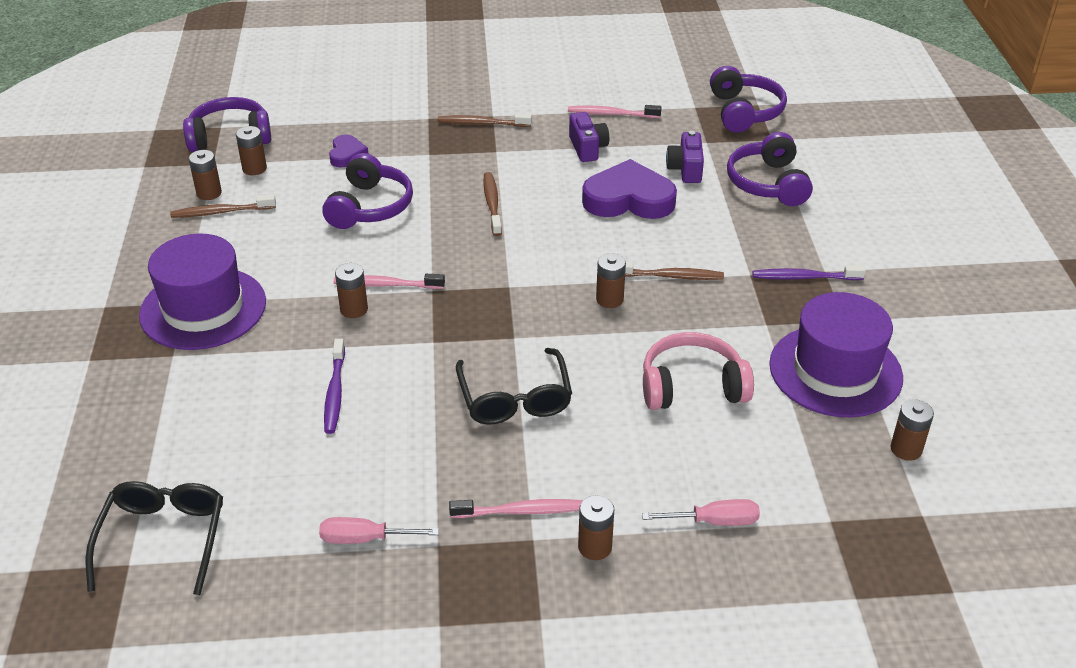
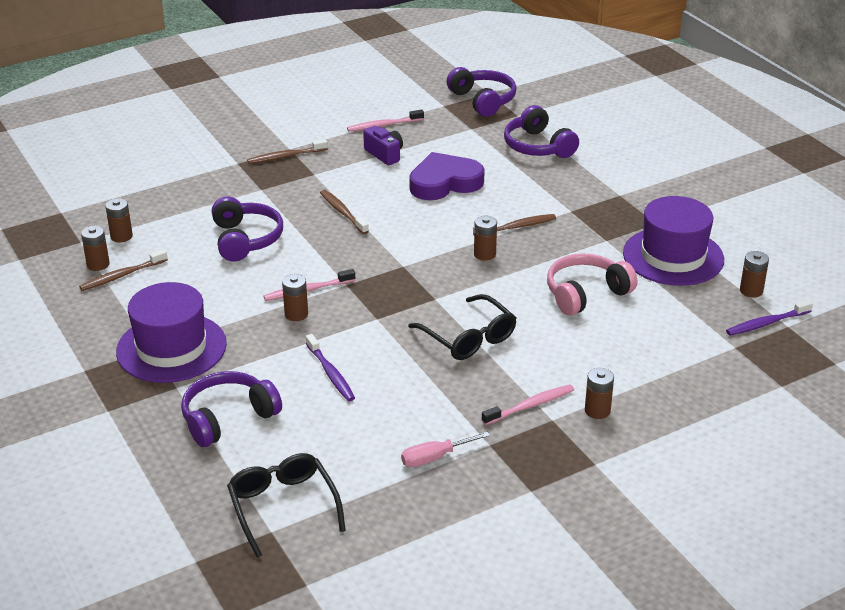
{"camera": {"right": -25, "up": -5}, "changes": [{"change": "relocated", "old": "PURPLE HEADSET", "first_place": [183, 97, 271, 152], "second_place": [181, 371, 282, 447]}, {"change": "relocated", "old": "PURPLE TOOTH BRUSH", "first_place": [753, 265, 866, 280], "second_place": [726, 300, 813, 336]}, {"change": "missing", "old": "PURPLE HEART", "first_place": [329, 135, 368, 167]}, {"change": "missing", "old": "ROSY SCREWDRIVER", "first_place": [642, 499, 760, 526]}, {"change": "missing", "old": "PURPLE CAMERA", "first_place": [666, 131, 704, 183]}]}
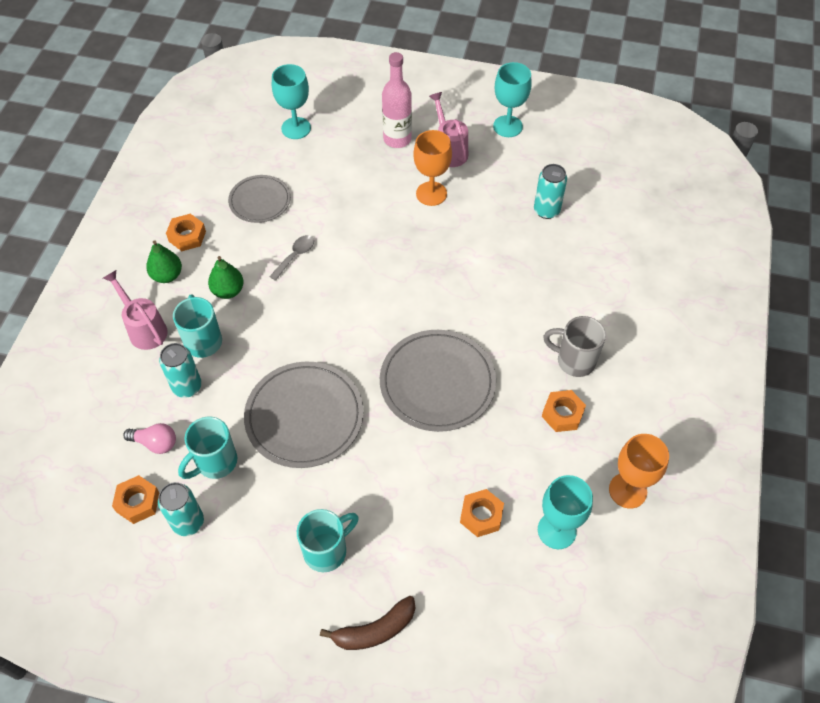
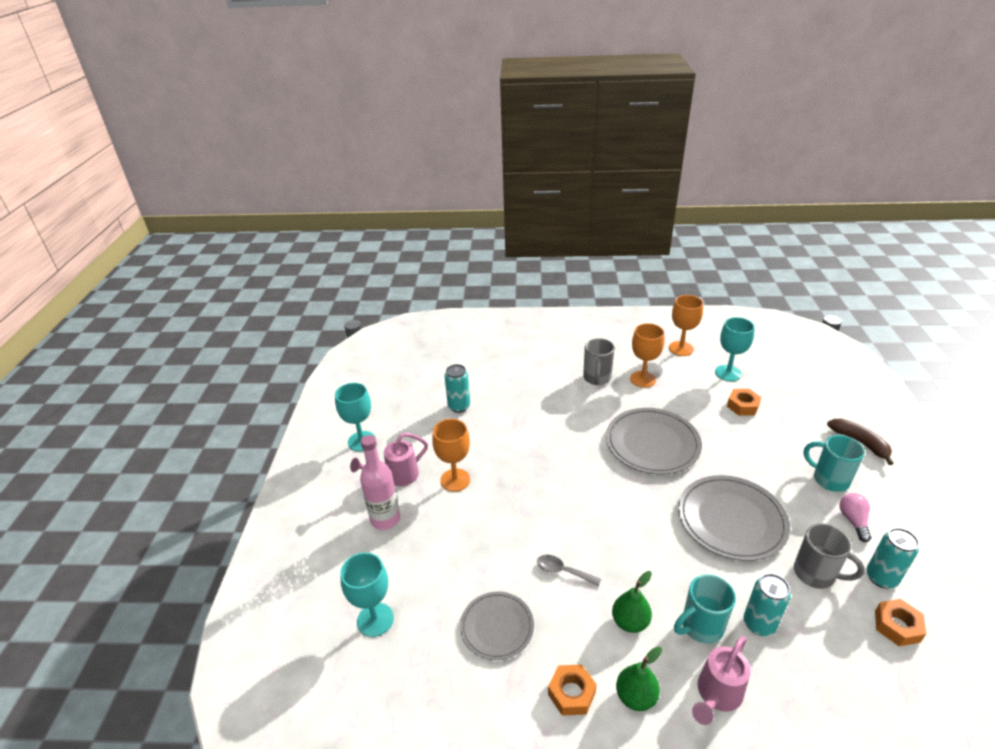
{"camera": {"right": -100, "up": -20}, "changes": [{"change": "exchanged", "old": "ORANGE HEXAGON NUT", "new": "ORANGE GOBLET", "first_place": [542, 390, 586, 432], "second_place": [630, 323, 664, 388]}, {"change": "colour", "old": "TEAL MUG", "new": "GRAY MUG", "first_place": [178, 417, 237, 479], "second_place": [794, 523, 865, 589]}, {"change": "relocated", "old": "ROSY LIGHTBULB", "first_place": [123, 423, 176, 454], "second_place": [839, 493, 871, 542]}]}
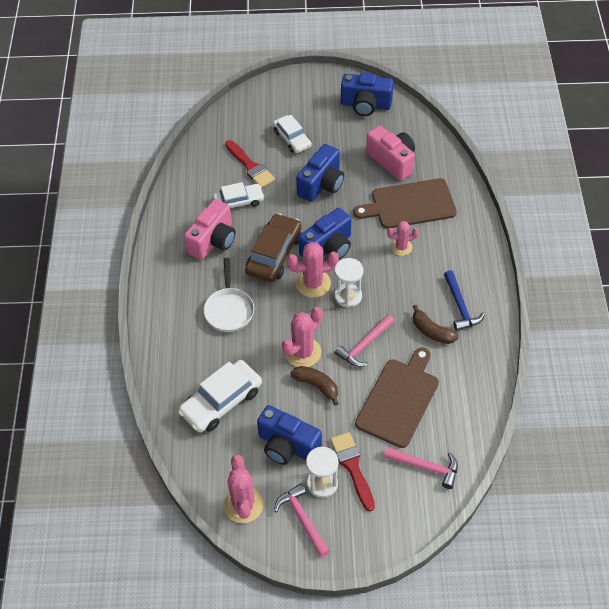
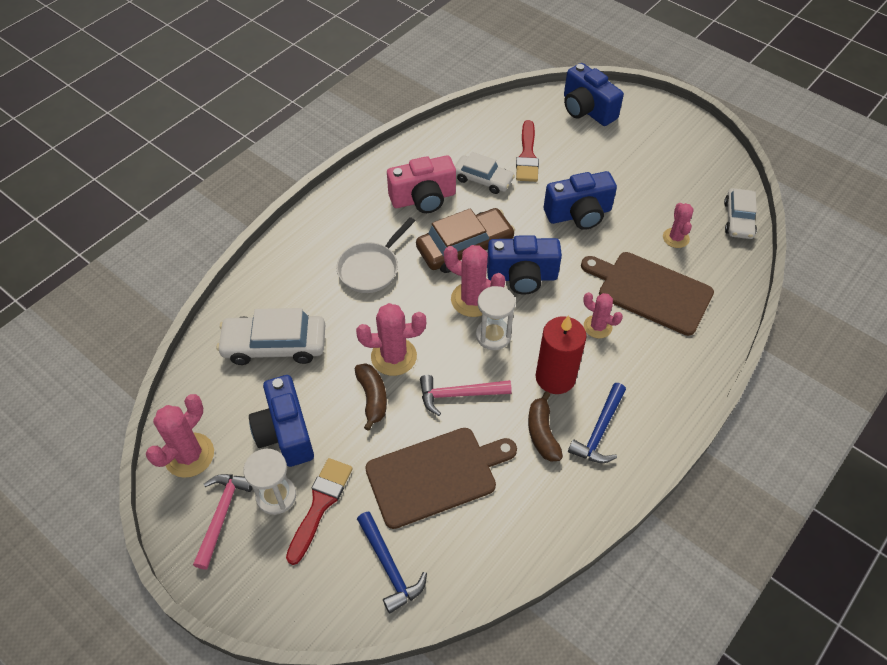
{"camera": {"right": 40, "up": 0}, "changes": [{"change": "colour", "old": "ROSY CARPENTER'S HAMMER", "new": "BLUE CARPENTER'S HAMMER", "first_place": [384, 447, 458, 489], "second_place": [357, 511, 427, 613]}, {"change": "appeared", "new": "SCARLET WAX CANDLE", "second_place": [536, 315, 586, 394]}, {"change": "relocated", "old": "BLUE CAMERA", "first_place": [341, 73, 394, 116], "second_place": [564, 63, 624, 126]}, {"change": "exchanged", "old": "ROSY CAMERA", "new": "ROSY CACTUS", "first_place": [366, 126, 415, 181], "second_place": [663, 203, 694, 248]}, {"change": "relocated", "old": "PURE WHITE AUTOMOBILE", "first_place": [273, 115, 312, 153], "second_place": [724, 188, 757, 239]}]}
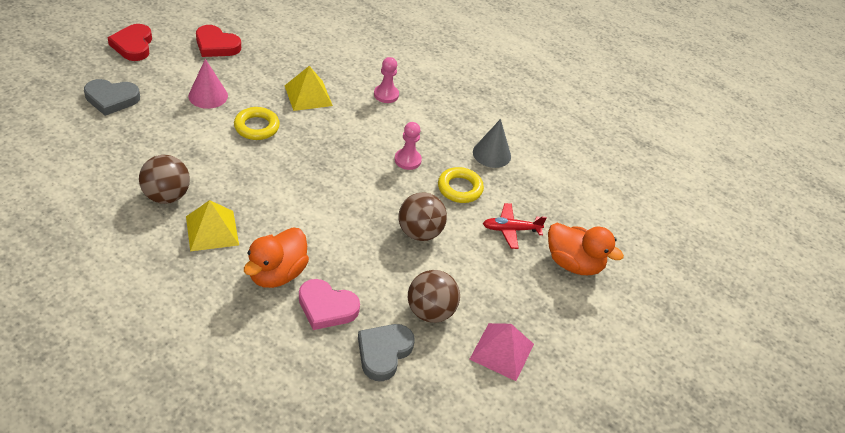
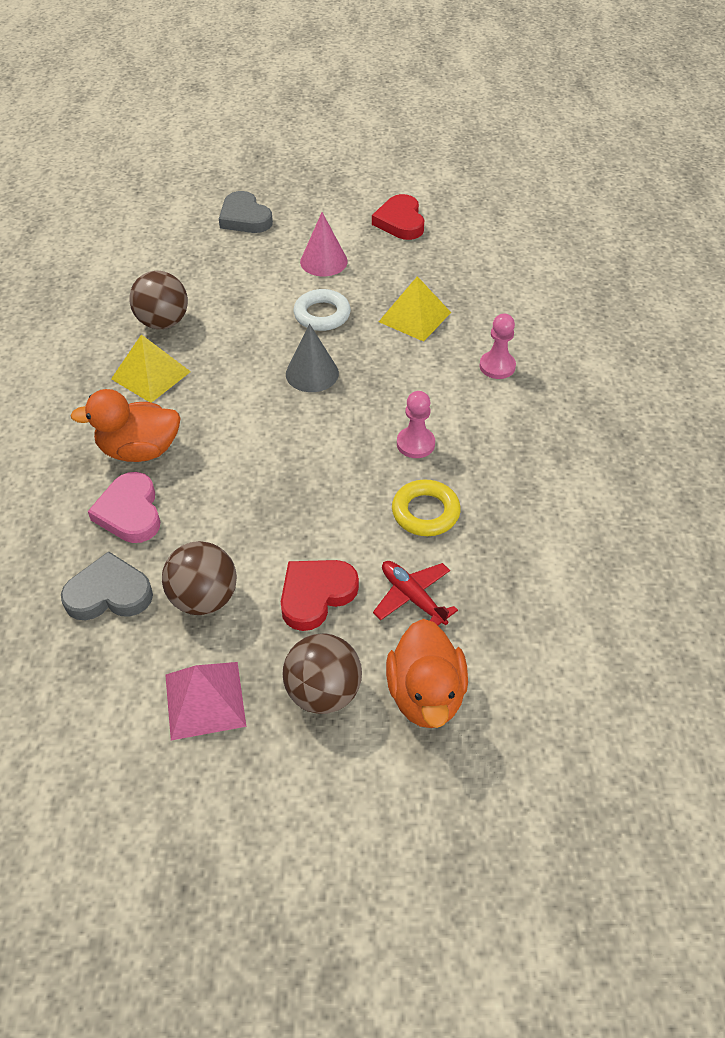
{"camera": {"right": 60, "up": 5}, "changes": [{"change": "relocated", "old": "SCARLET HEART", "first_place": [107, 24, 152, 61], "second_place": [281, 560, 359, 631]}, {"change": "relocated", "old": "BROWN PLAY BALL", "first_place": [399, 193, 447, 241], "second_place": [282, 633, 362, 714]}, {"change": "relocated", "old": "GRAY CONE", "first_place": [473, 119, 511, 168], "second_place": [286, 324, 339, 392]}, {"change": "colour", "old": "BRIGHT YELLOW HOOP", "new": "PURE WHITE HOOP", "first_place": [234, 107, 280, 140], "second_place": [294, 289, 351, 331]}]}
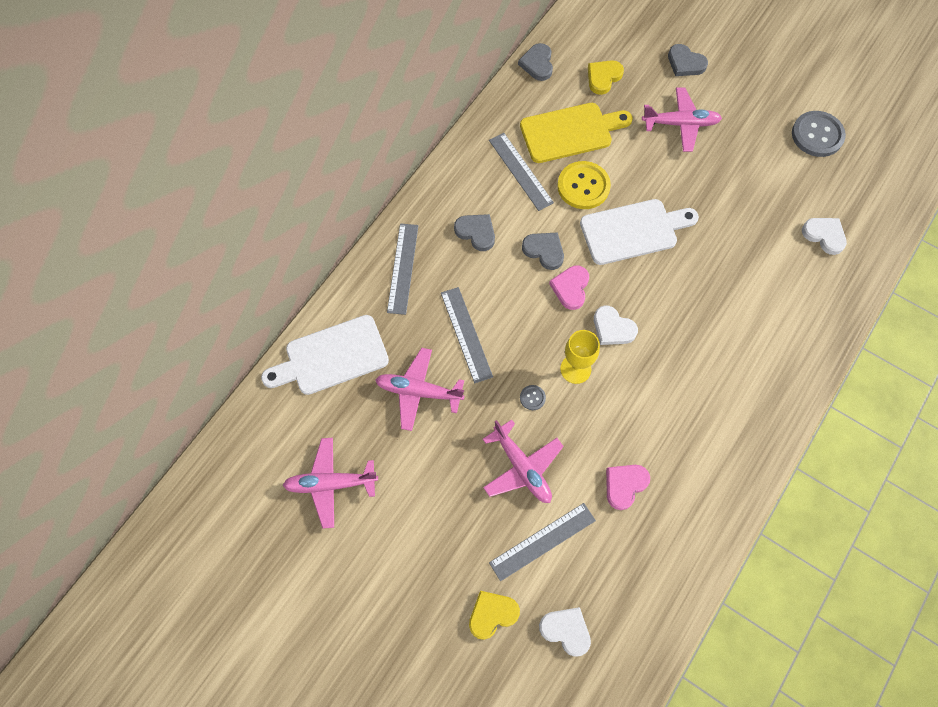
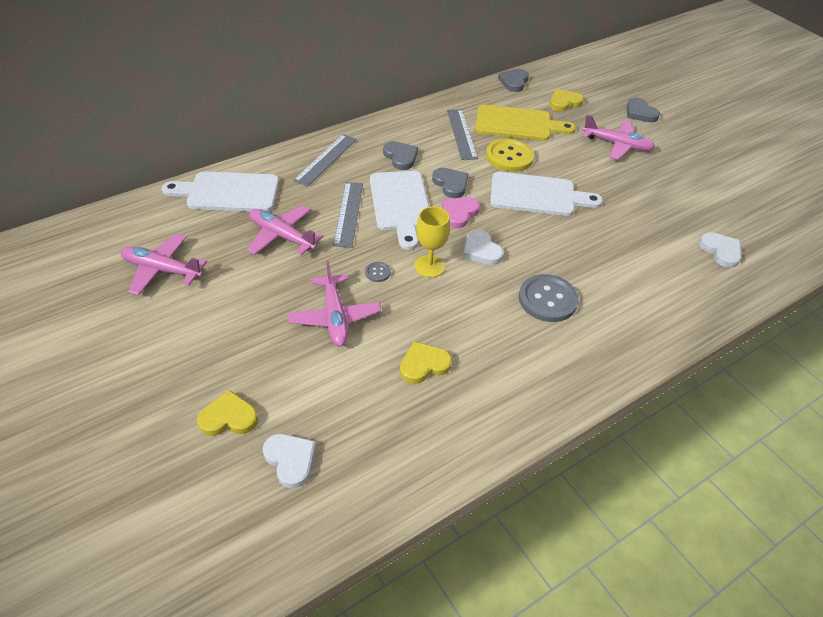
{"camera": {"right": 20, "up": -20}, "changes": [{"change": "appeared", "new": "PURE WHITE CHOPPING BOARD", "second_place": [370, 171, 429, 250]}, {"change": "colour", "old": "ROSY HEART", "new": "BRIGHT YELLOW HEART", "first_place": [606, 465, 650, 510], "second_place": [400, 341, 452, 384]}, {"change": "relocated", "old": "GRAY SHIRT BUTTON", "first_place": [792, 111, 846, 157], "second_place": [519, 274, 579, 322]}, {"change": "missing", "old": "GRAY MEASURING STICK", "first_place": [489, 503, 596, 581]}]}
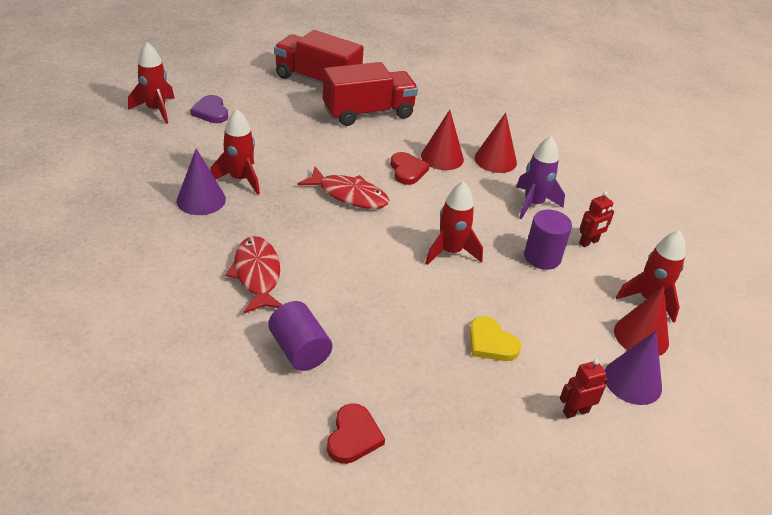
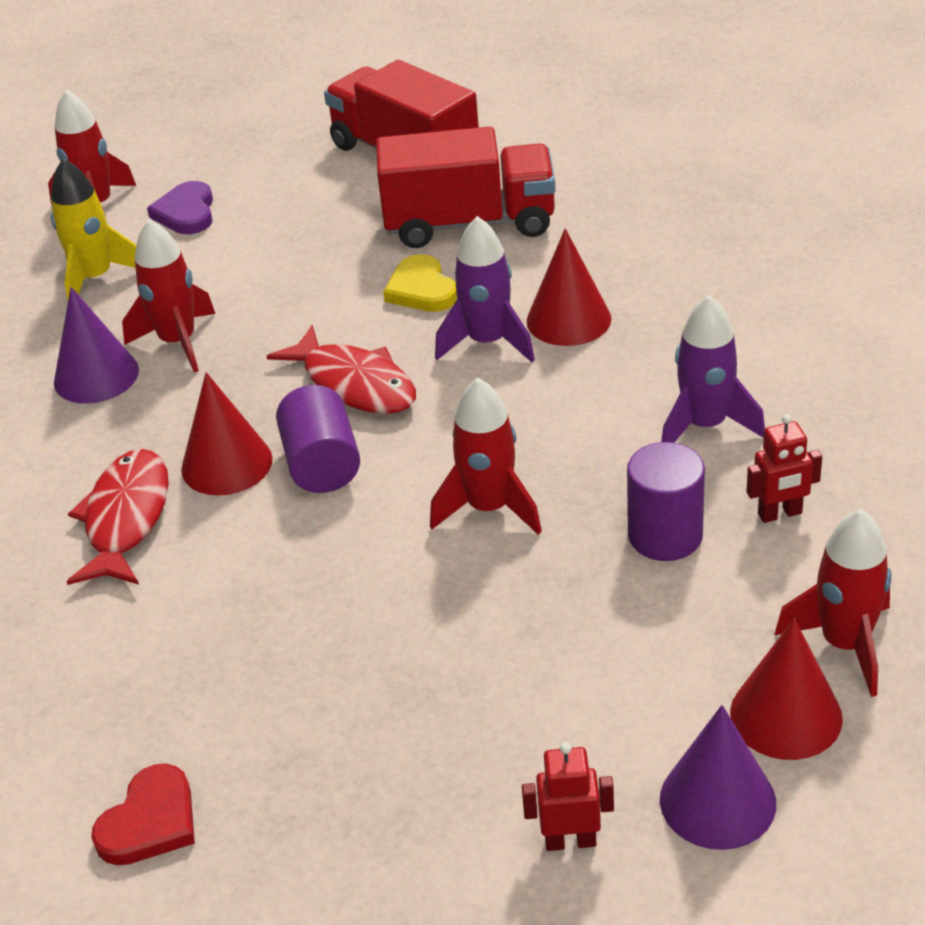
{"camera": {"right": 25, "up": 0}, "changes": [{"change": "appeared", "new": "BRIGHT YELLOW SPACESHIP", "second_place": [51, 158, 136, 300]}, {"change": "relocated", "old": "SCARLET CONE", "first_place": [474, 113, 517, 173], "second_place": [181, 372, 272, 496]}, {"change": "relocated", "old": "PURPLE SOLID CYLINDER", "first_place": [268, 301, 332, 371], "second_place": [276, 385, 360, 493]}, {"change": "relocated", "old": "BRIGHT YELLOW HEART", "first_place": [469, 316, 521, 361], "second_place": [383, 254, 457, 312]}, {"change": "exchanged", "old": "SCARLET HEART", "new": "PURPLE SPACESHIP", "first_place": [390, 152, 430, 185], "second_place": [435, 216, 535, 362]}]}
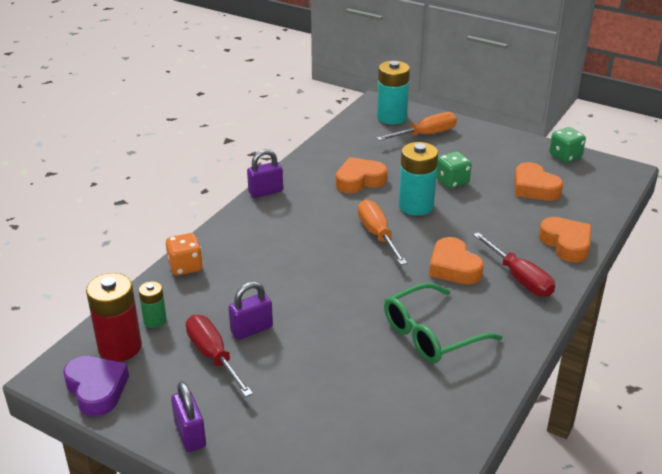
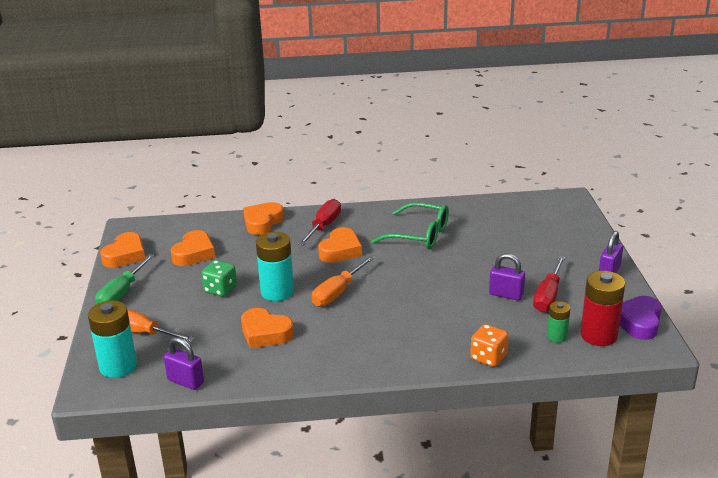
{"camera": {"right": -125, "up": -5}, "changes": [{"change": "appeared", "new": "LEAF-GREEN SCREWDRIVER", "second_place": [95, 254, 155, 304]}, {"change": "exchanged", "old": "LEAF-GREEN DIE", "new": "ORANGE HEART", "first_place": [549, 127, 586, 163], "second_place": [100, 232, 145, 268]}, {"change": "relocated", "old": "PURPLE PADLOCK", "first_place": [247, 149, 283, 198], "second_place": [164, 337, 204, 390]}]}
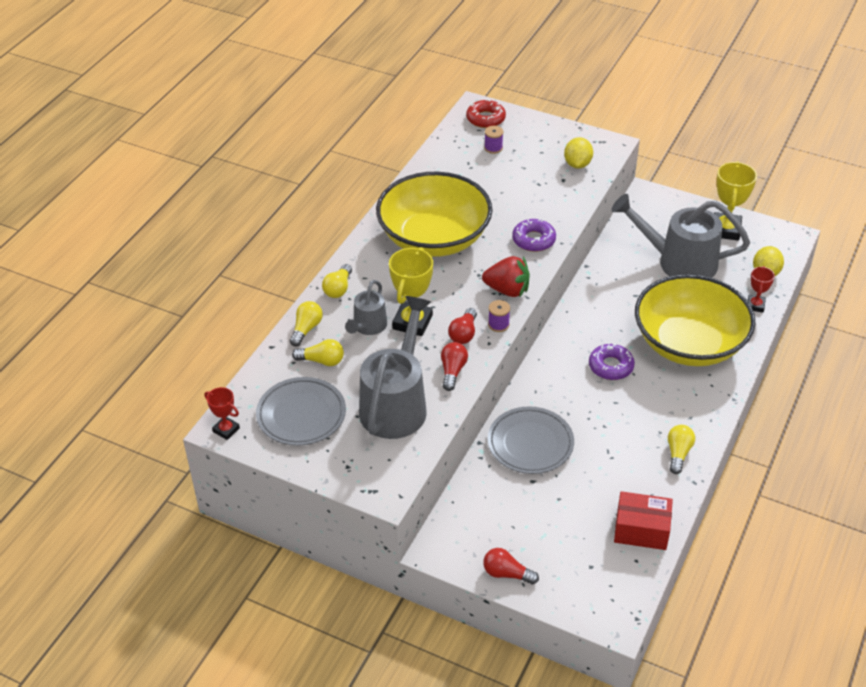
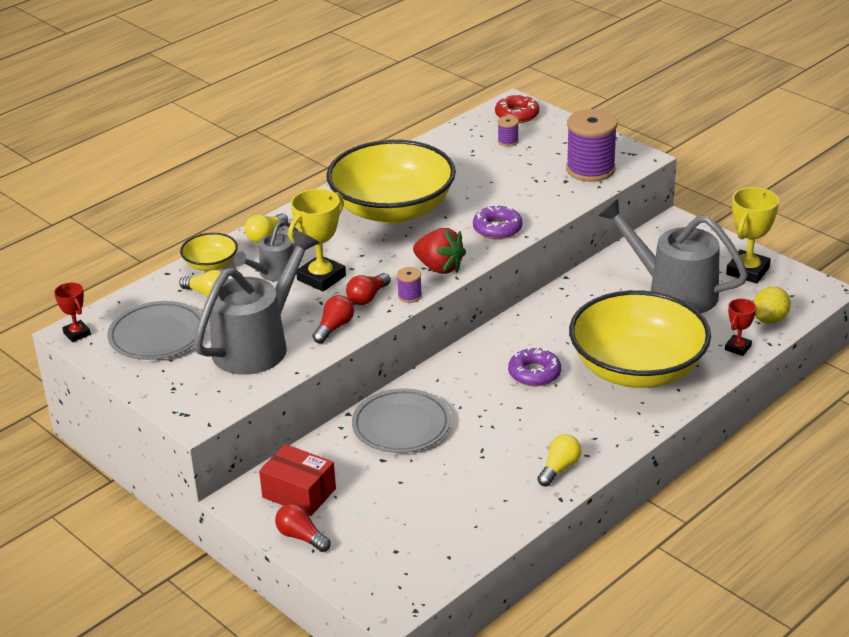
{"camera": {"right": 20, "up": -10}, "changes": [{"change": "exchanged", "old": "BRIGHT YELLOW LIGHTBULB", "new": "BRIGHT YELLOW SERVING BOWL", "first_place": [290, 301, 323, 347], "second_place": [180, 233, 238, 271]}, {"change": "relocated", "old": "SCARLET BOX", "first_place": [614, 491, 673, 550], "second_place": [259, 444, 336, 516]}, {"change": "exchanged", "old": "BRIGHT YELLOW TOY LEMON", "new": "PURPLE REEL OF THREAD", "first_place": [564, 137, 593, 169], "second_place": [566, 109, 618, 182]}]}
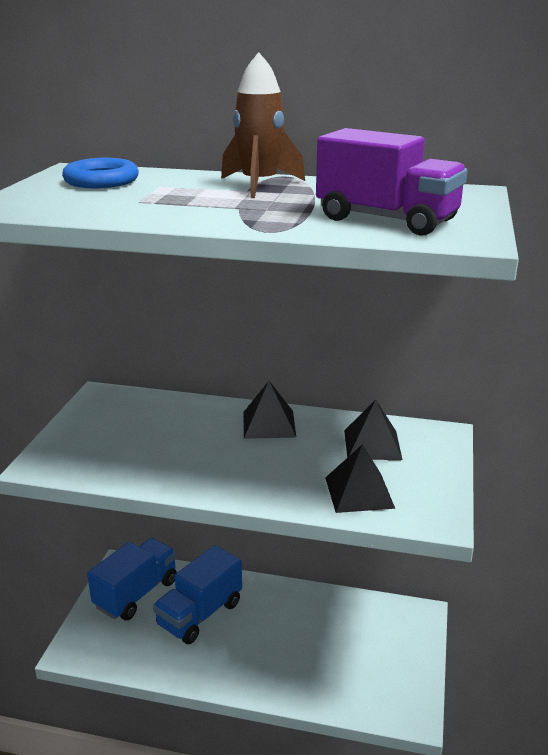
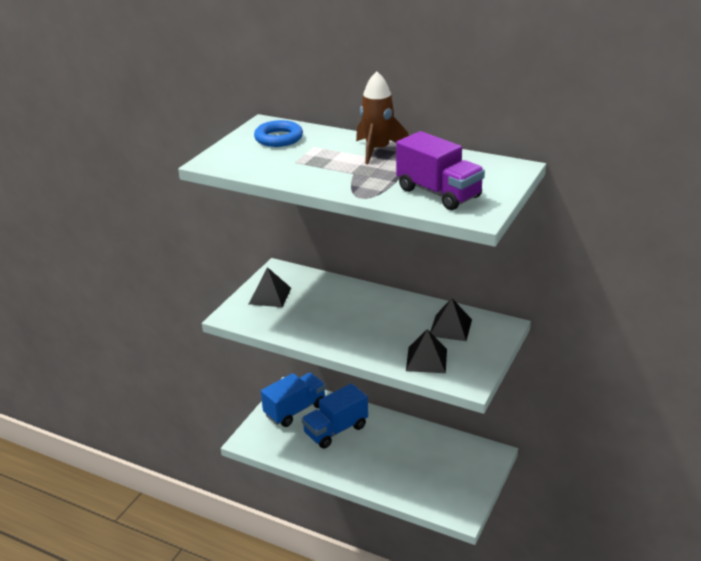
{"camera": {"right": 15, "up": 5}, "changes": [{"change": "relocated", "old": "EBONY PYRAMID", "first_place": [243, 381, 296, 439], "second_place": [249, 267, 291, 307]}]}
